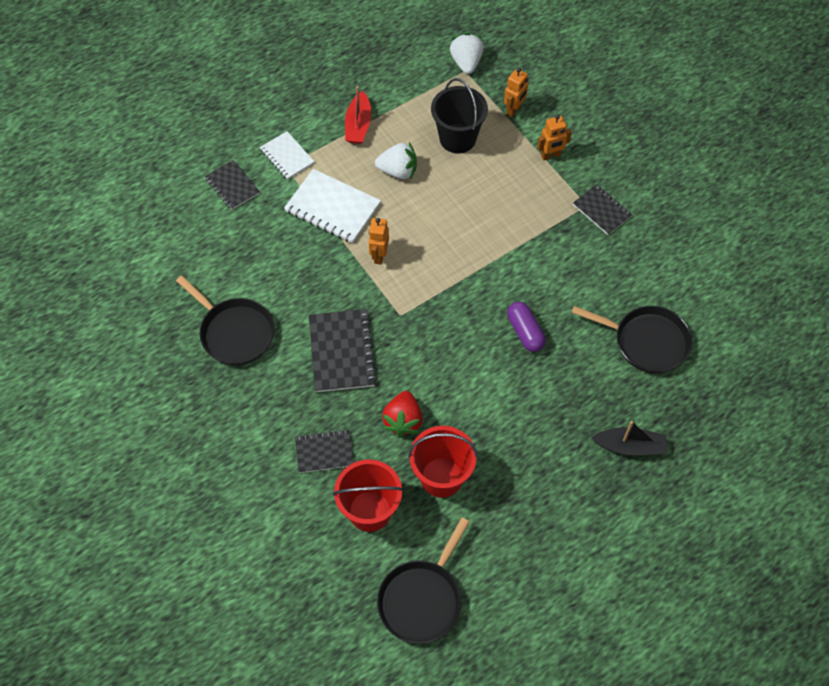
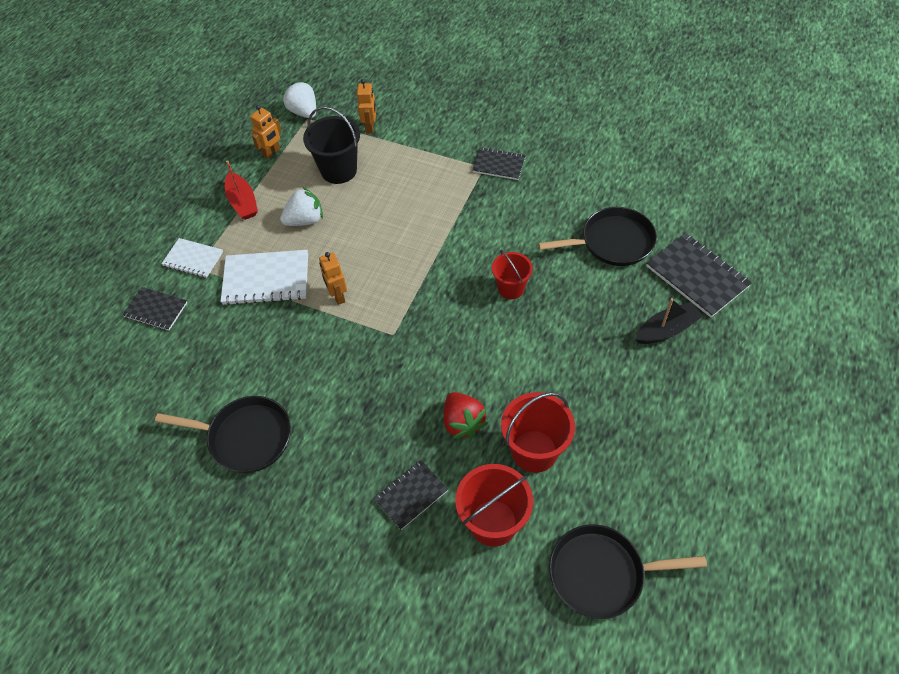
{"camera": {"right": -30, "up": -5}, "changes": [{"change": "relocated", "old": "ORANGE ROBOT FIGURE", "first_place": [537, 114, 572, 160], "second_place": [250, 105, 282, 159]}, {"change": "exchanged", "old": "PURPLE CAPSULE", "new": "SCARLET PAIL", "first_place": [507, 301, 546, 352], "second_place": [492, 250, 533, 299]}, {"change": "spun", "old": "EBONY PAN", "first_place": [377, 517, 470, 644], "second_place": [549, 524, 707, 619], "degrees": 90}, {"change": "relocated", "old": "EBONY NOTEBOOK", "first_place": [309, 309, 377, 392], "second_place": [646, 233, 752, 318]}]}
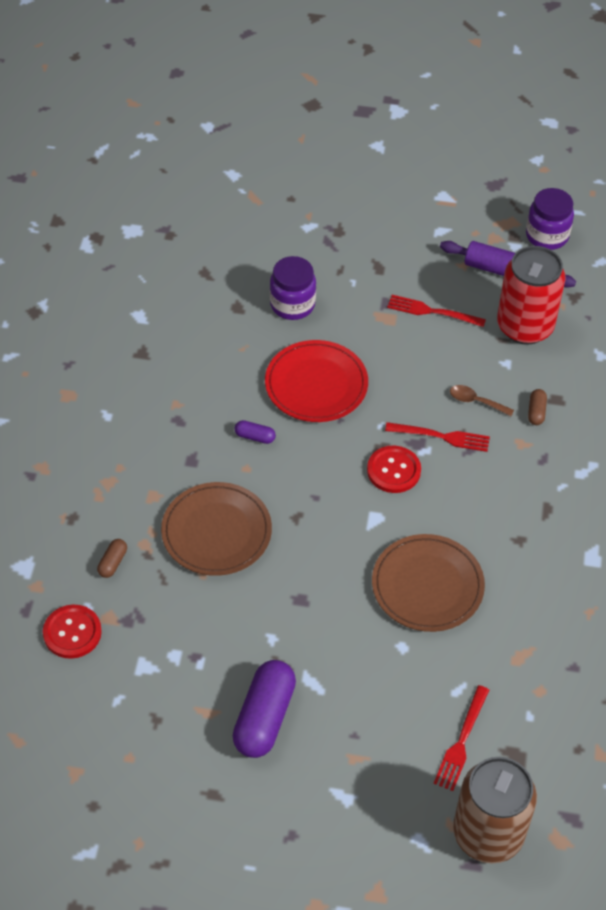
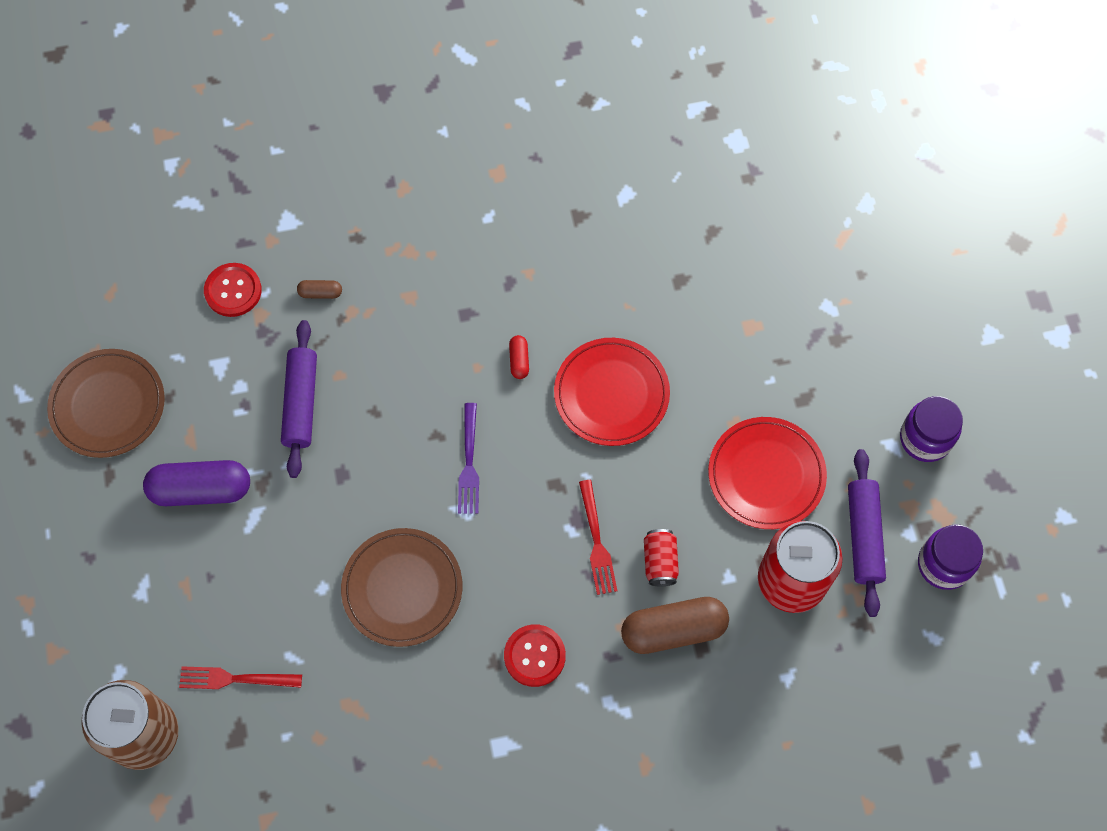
{"camera": {"right": 70, "up": 15}, "changes": [{"change": "relocated", "old": "BROWN DINNER PLATE", "first_place": [161, 482, 272, 576], "second_place": [47, 349, 165, 458]}, {"change": "appeared", "new": "PURPLE DOUGH ROLLER", "second_place": [281, 320, 317, 478]}, {"change": "appeared", "new": "PURPLE DINNER FORK", "second_place": [458, 403, 479, 514]}, {"change": "relocated", "old": "SCARLET SHIRT BUTTON", "first_place": [367, 446, 421, 493], "second_place": [504, 624, 566, 687]}, {"change": "colour", "old": "PURPLE CAPSULE", "new": "SCARLET CAPSULE", "first_place": [235, 420, 276, 444], "second_place": [509, 335, 529, 379]}, {"change": "size", "old": "BROWN CAPSULE", "first_place": [528, 389, 547, 425], "second_place": [621, 597, 729, 654], "factor": 2.22}, {"change": "exchanged", "old": "BROWN SPOON", "new": "SCARLET CAN", "first_place": [450, 385, 514, 416], "second_place": [644, 529, 679, 586]}, {"change": "exchanged", "old": "SCARLET DINNER FORK", "new": "SCARLET DINNER PLATE", "first_place": [387, 295, 486, 327], "second_place": [708, 417, 827, 529]}, {"change": "relocated", "old": "PURPLE JAM JAR", "first_place": [270, 256, 316, 320], "second_place": [900, 396, 963, 462]}]}
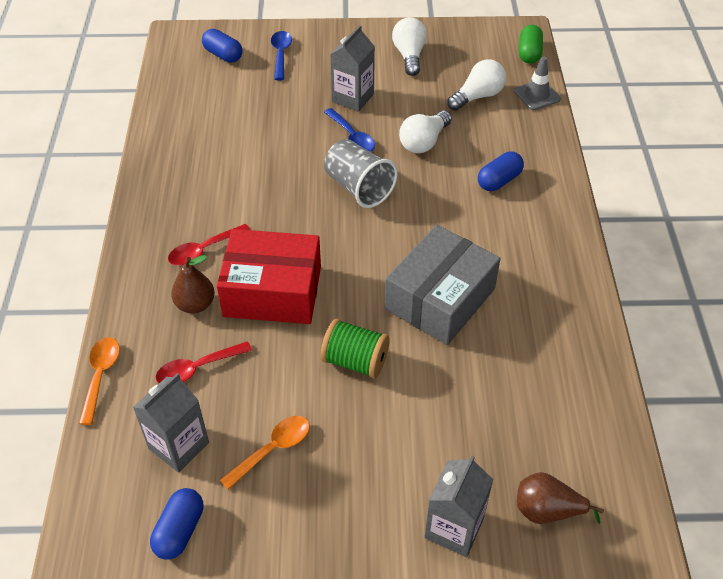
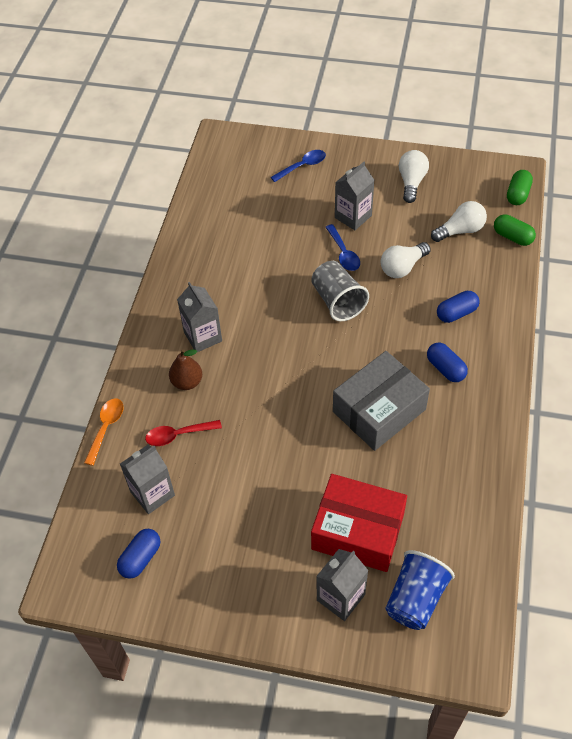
{"camera": {"right": 15, "up": 5}, "changes": [{"change": "exchanged", "old": "SCARLET SPOON", "new": "GRAY CARTON", "first_place": [168, 224, 250, 266], "second_place": [177, 282, 222, 352]}, {"change": "spun", "old": "BLUE SPOON", "first_place": [271, 31, 292, 81], "second_place": [271, 150, 326, 182], "degrees": 45}, {"change": "relocated", "old": "SCARLET BOX", "first_place": [217, 229, 321, 324], "second_place": [311, 474, 407, 572]}, {"change": "exchanged", "old": "BROWN PEAR", "new": "BLUE TUMBLER", "first_place": [517, 472, 604, 524], "second_place": [385, 550, 455, 630]}, {"change": "relocated", "old": "BLUE CAPSULE", "first_place": [202, 29, 242, 63], "second_place": [427, 343, 468, 382]}, {"change": "exchanged", "old": "GRAY TRAFFIC CONE", "new": "LEAF-GREEN CAPSULE", "first_place": [514, 57, 561, 110], "second_place": [494, 214, 536, 246]}, {"change": "missing", "old": "ORANGE SPOON", "first_place": [220, 416, 310, 489]}, {"change": "missing", "old": "LEAF-GREEN REEL OF THREAD", "first_place": [321, 319, 390, 378]}]}
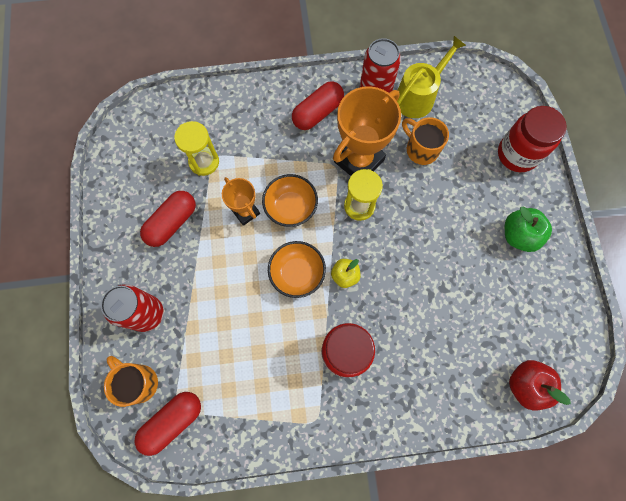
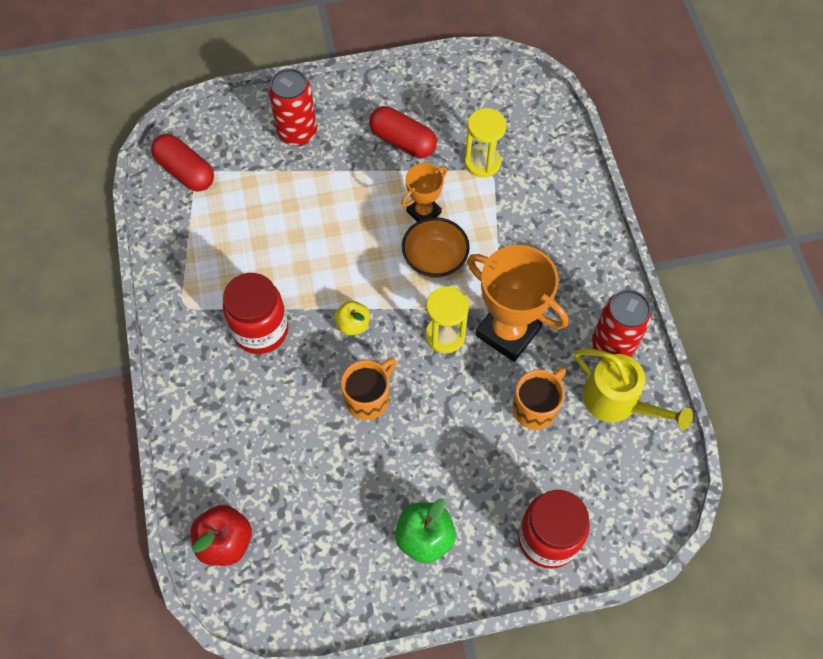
{"camera": {"right": 85, "up": -10}, "changes": [{"change": "relocated", "old": "ORANGE MUG", "first_place": [104, 356, 158, 407], "second_place": [341, 358, 396, 420]}, {"change": "missing", "old": "ORANGE SERVING BOWL", "first_place": [268, 241, 326, 298]}, {"change": "missing", "old": "SCARLET CAPSULE", "first_place": [292, 81, 344, 130]}]}
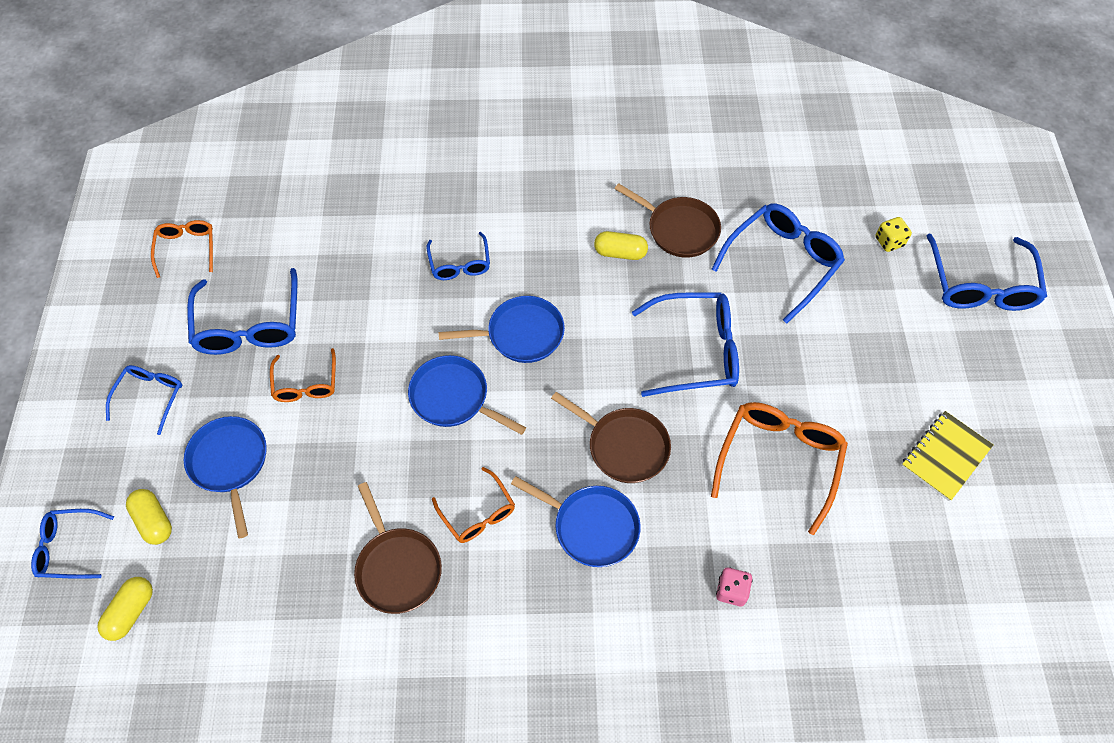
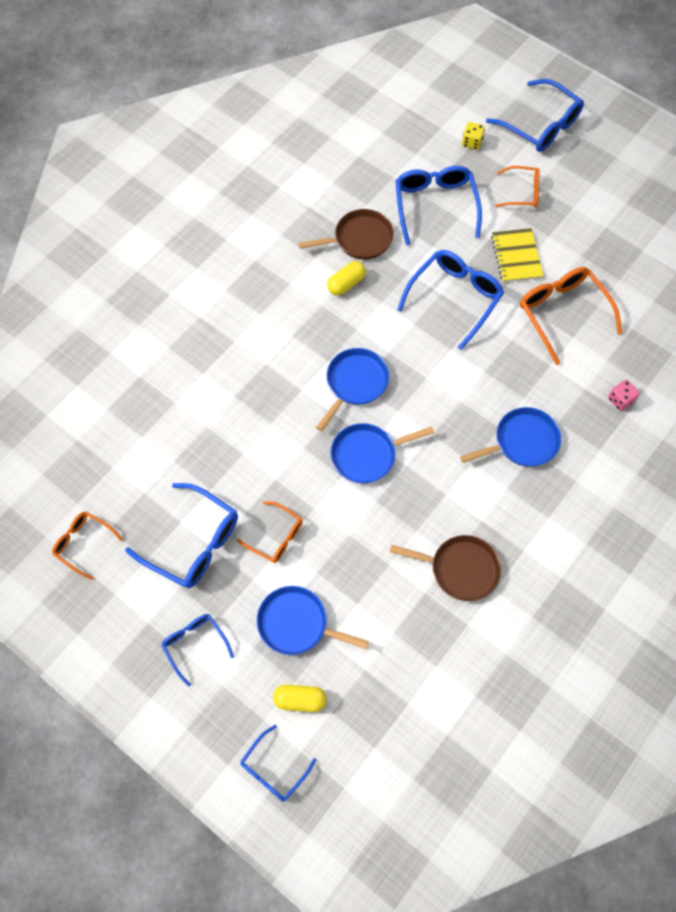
{"camera": {"right": -50, "up": 5}, "changes": [{"change": "relocated", "old": "BRIGHT YELLOW NOTEBOOK", "first_place": [902, 411, 993, 501], "second_place": [491, 228, 543, 282]}, {"change": "relocated", "old": "ORANGE GLASSES", "first_place": [432, 467, 515, 543], "second_place": [495, 166, 540, 208]}, {"change": "missing", "old": "BRIGHT YELLOW CAPSULE", "first_place": [97, 577, 153, 641]}, {"change": "missing", "old": "BLUE GLASSES", "first_place": [427, 232, 490, 280]}, {"change": "missing", "old": "BROWN PAN", "first_place": [551, 392, 671, 483]}]}
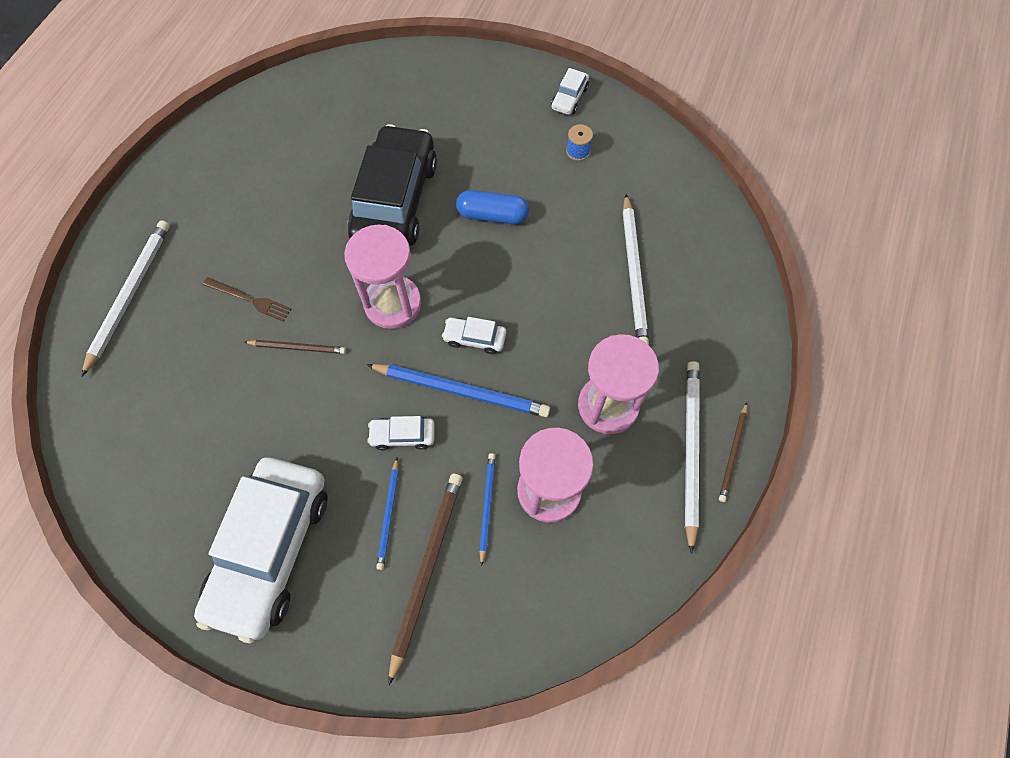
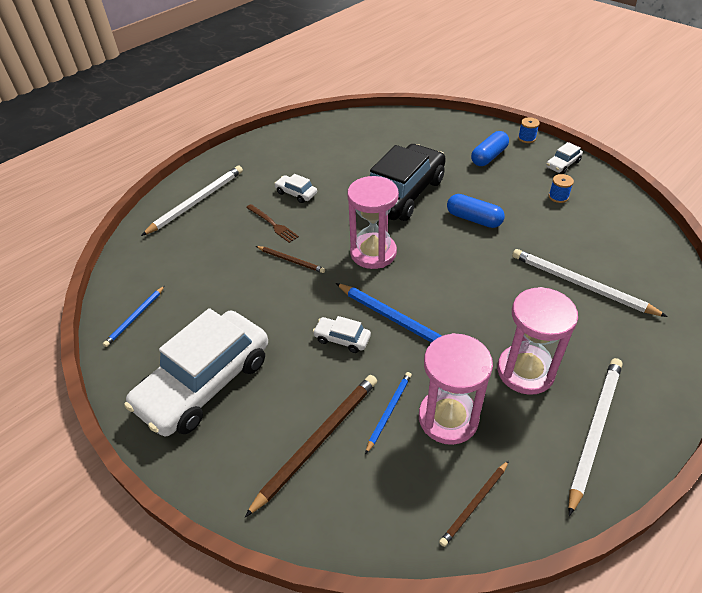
{"camera": {"right": 25, "up": -20}, "changes": [{"change": "relocated", "old": "BLUE WOODEN PENCIL", "first_place": [376, 458, 399, 570], "second_place": [103, 286, 165, 347]}, {"change": "relocated", "old": "PURE WHITE AUTOMOBILE", "first_place": [442, 317, 506, 354], "second_place": [274, 174, 317, 203]}, {"change": "relocated", "old": "BROWN WOODEN PENCIL", "first_place": [719, 402, 748, 502], "second_place": [439, 461, 509, 547]}, {"change": "appeared", "new": "BLUE CAPSULE", "second_place": [471, 131, 509, 166]}, {"change": "spun", "old": "PURE WHITE WOODEN PENCIL", "first_place": [623, 194, 649, 345], "second_place": [512, 249, 668, 317], "degrees": 105}, {"change": "appeared", "new": "BLUE REEL OF THREAD", "second_place": [518, 117, 540, 143]}]}
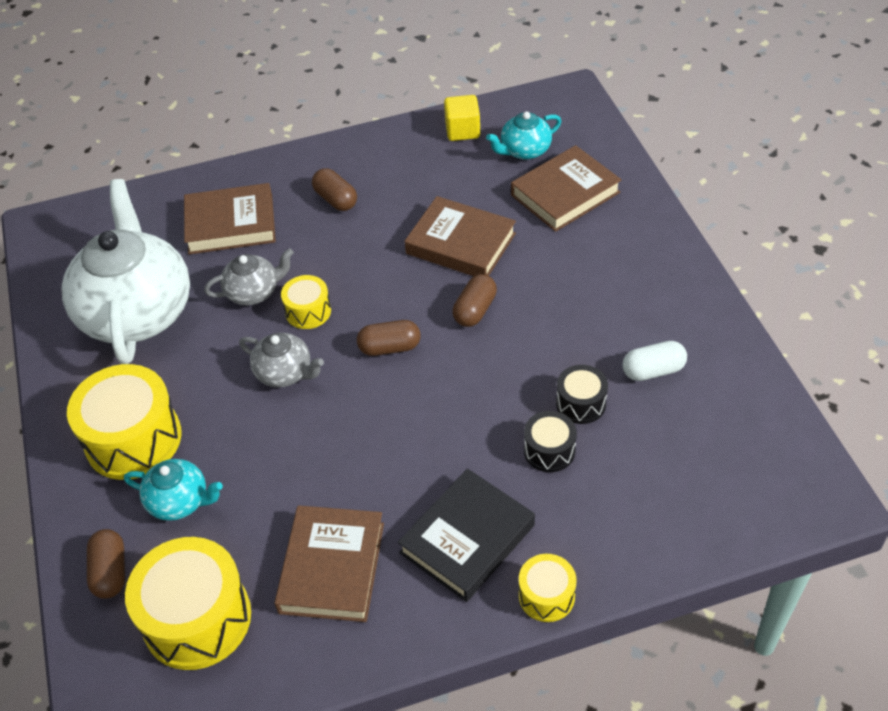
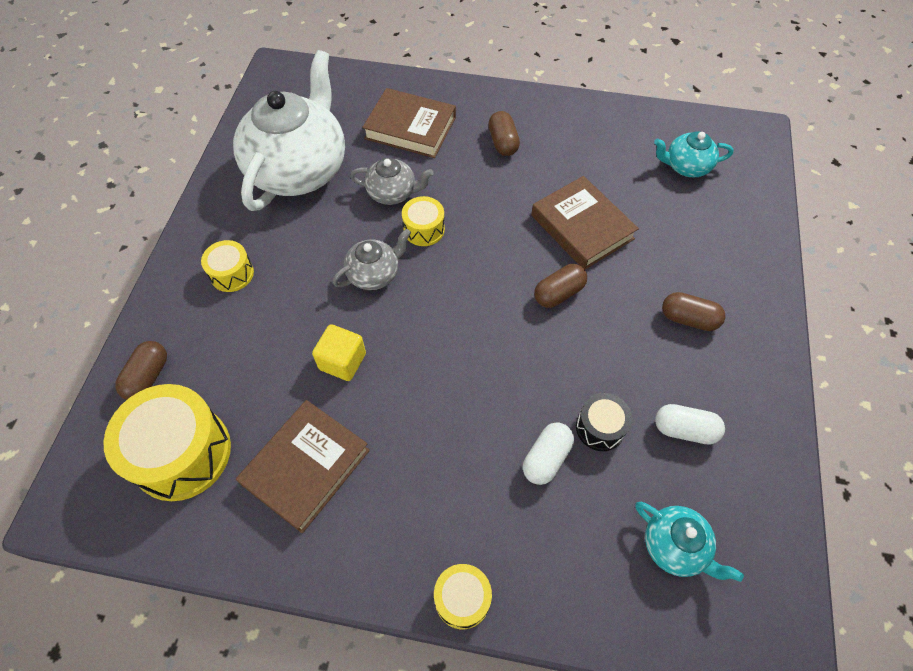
{"camera": {"right": 25, "up": 10}, "changes": [{"change": "size", "old": "BRIGHT YELLOW SNARE DRUM", "first_place": [67, 364, 182, 480], "second_place": [201, 240, 254, 292], "factor": 0.52}, {"change": "relocated", "old": "BRIGHT YELLOW CUBE", "first_place": [444, 95, 480, 141], "second_place": [312, 324, 366, 381]}, {"change": "spun", "old": "GRAY TEAPOT", "first_place": [239, 333, 324, 387], "second_place": [332, 229, 411, 290], "degrees": -90}, {"change": "exchanged", "old": "EBONY SNARE DRUM", "new": "PURE WHITE CAPSULE", "first_place": [524, 411, 577, 472], "second_place": [523, 422, 574, 485]}, {"change": "relocated", "old": "TEAL TEAPOT", "first_place": [124, 459, 223, 521], "second_place": [635, 502, 744, 582]}, {"change": "relocated", "old": "BROWN CAPSULE", "first_place": [357, 320, 420, 356], "second_place": [662, 292, 725, 331]}, {"change": "missing", "old": "EBONY BOOK", "first_place": [398, 469, 535, 602]}, {"change": "missing", "old": "BROWN BOOK", "first_place": [511, 145, 622, 232]}]}
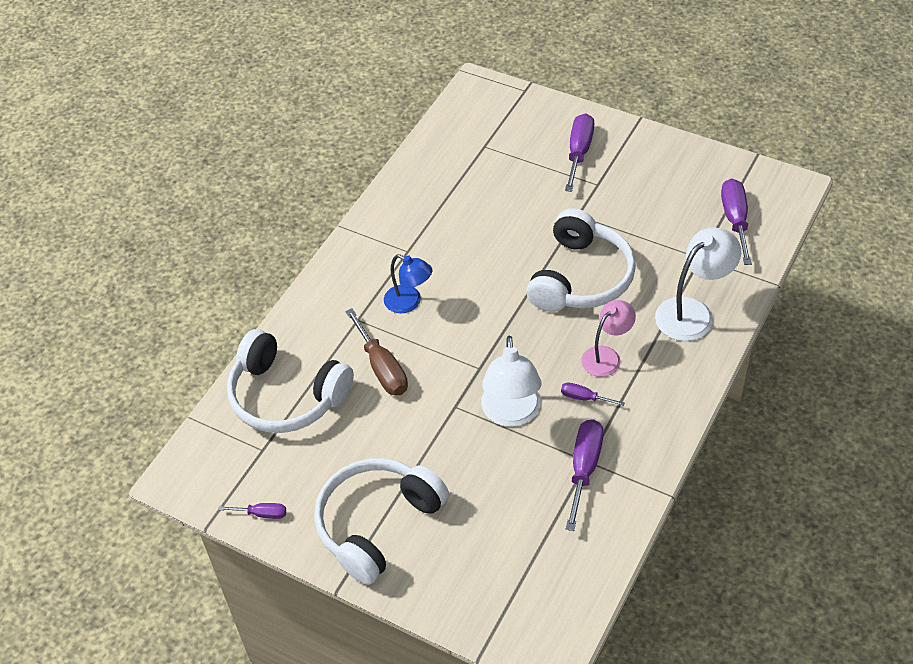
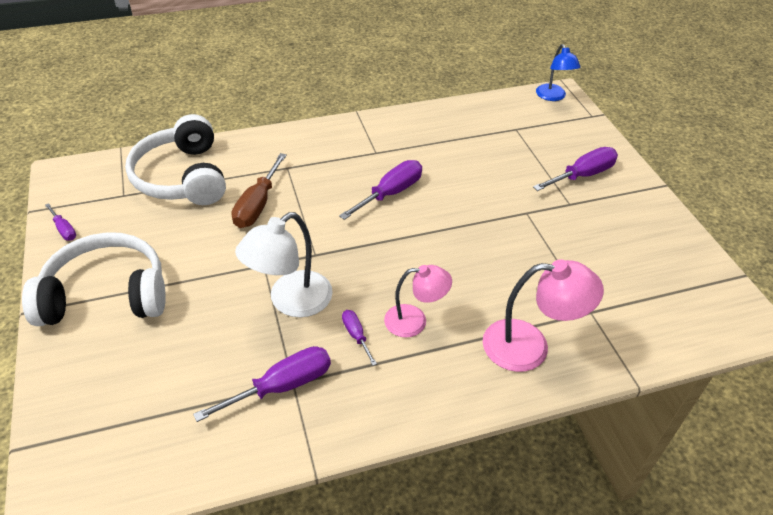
{"camera": {"right": 40, "up": -5}, "changes": [{"change": "relocated", "old": "PURPLE SCREWDRIVER", "first_place": [721, 178, 752, 265], "second_place": [339, 160, 422, 220]}, {"change": "colour", "old": "PURE WHITE DESK LAMP", "new": "ROSY DESK LAMP", "first_place": [655, 227, 741, 341], "second_place": [483, 259, 604, 372]}, {"change": "relocated", "old": "BLUE DESK LAMP", "first_place": [384, 254, 432, 313], "second_place": [536, 44, 580, 101]}, {"change": "missing", "old": "PURE WHITE HEADSET", "first_place": [526, 208, 636, 312]}]}
